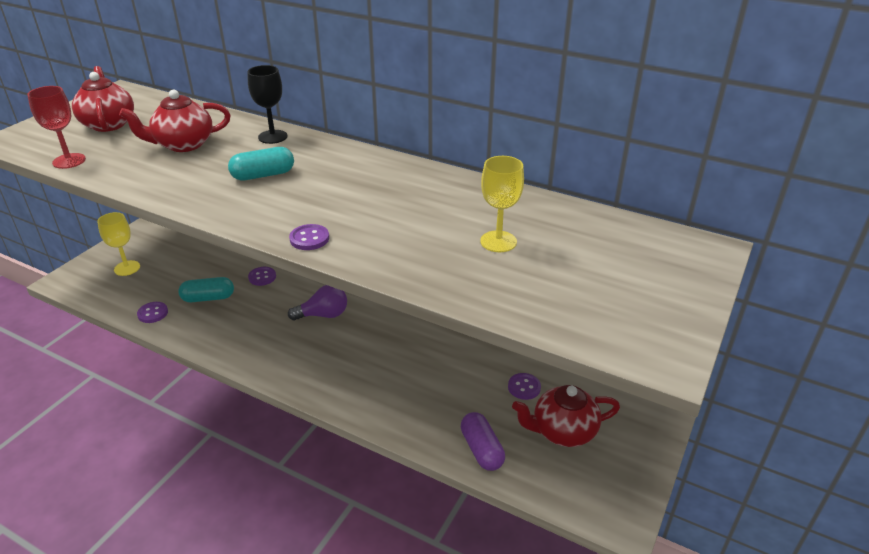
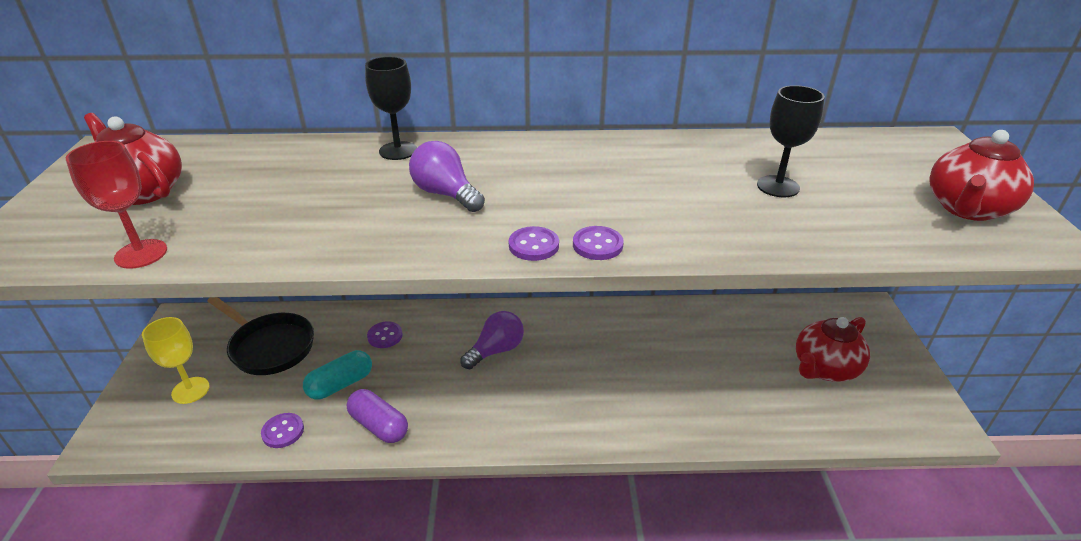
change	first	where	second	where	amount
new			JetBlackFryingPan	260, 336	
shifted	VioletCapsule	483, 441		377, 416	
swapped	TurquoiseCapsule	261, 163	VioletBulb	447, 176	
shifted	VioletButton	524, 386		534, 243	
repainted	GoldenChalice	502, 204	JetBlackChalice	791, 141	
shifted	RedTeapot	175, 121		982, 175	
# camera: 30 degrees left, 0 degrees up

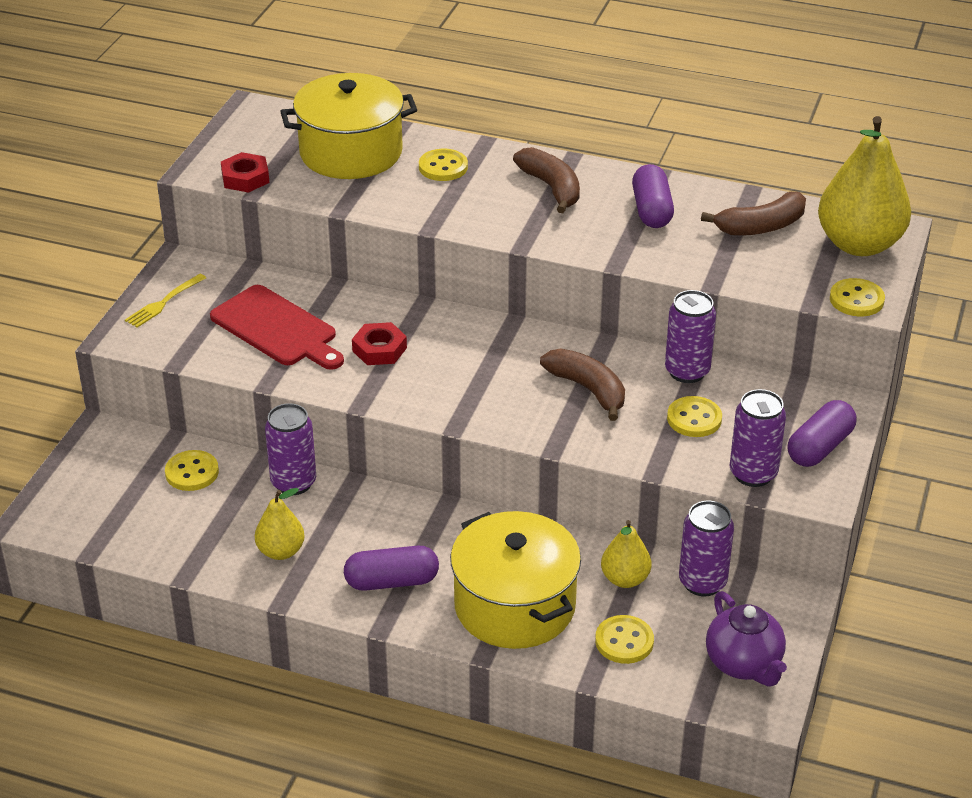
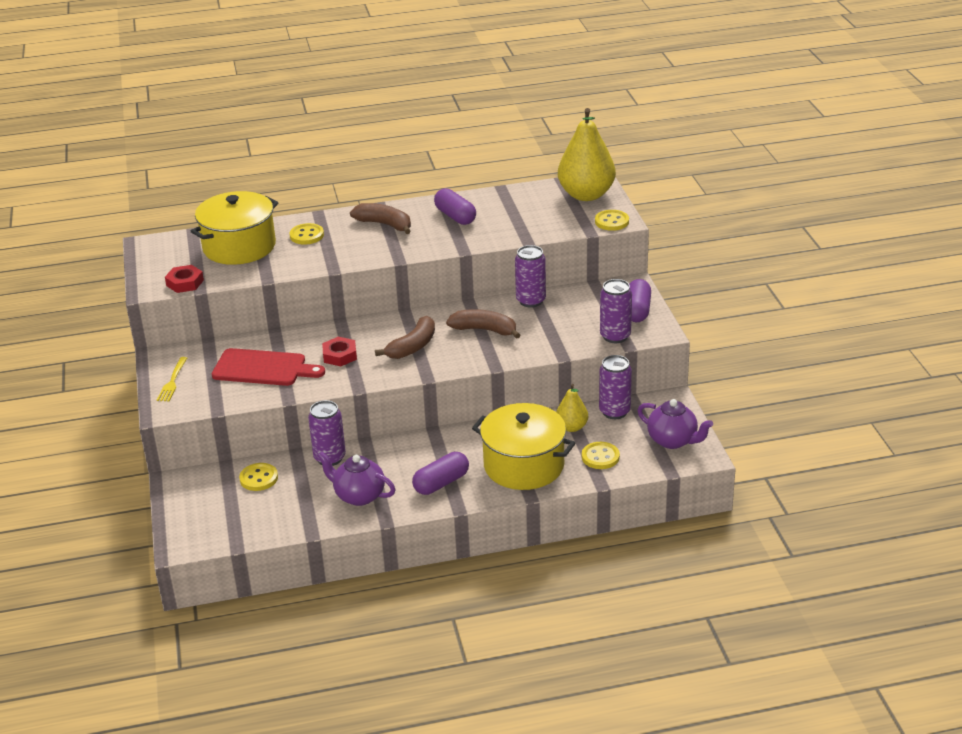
change	first	where	second	where	amount
swapped	GoldenPearFruit	280, 524	VioletTeapot	356, 478	
shifted	RussetToyBanana	753, 214		405, 337	
gone	GoldenButton	694, 416			
# camera: 30 degrees left, 5 degrees down

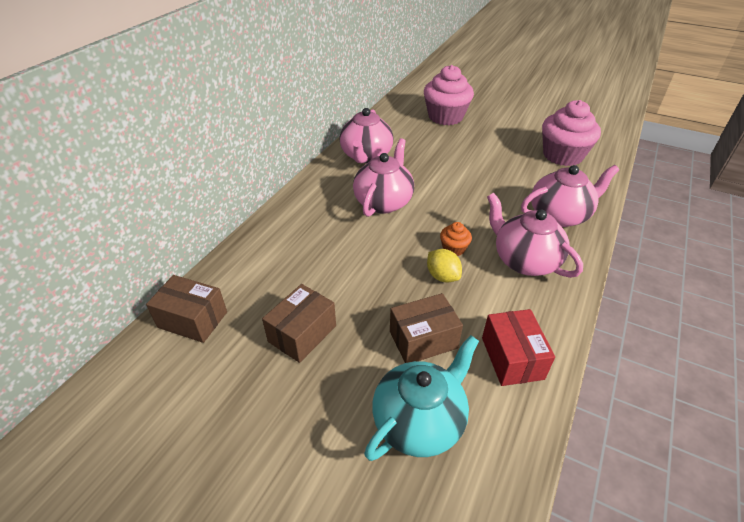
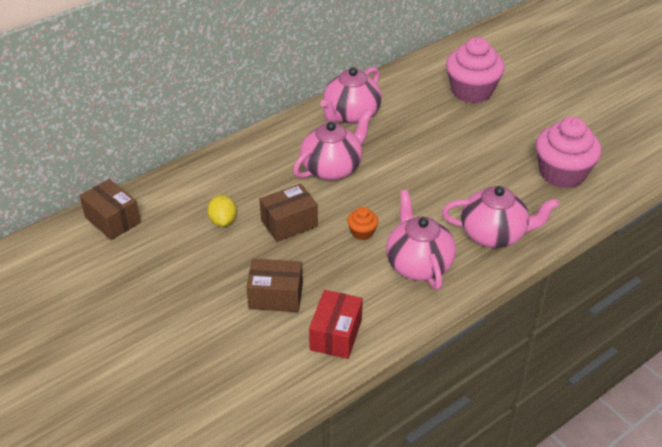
change	first	where	second	where	amount
shifted	GoldenToyLemon	444, 266		222, 211	
shifted	RussetPackage	299, 323		289, 213	
gone	TurquoiseTeapot	421, 398			
# camera: 25 degrees right, 0 degrees up

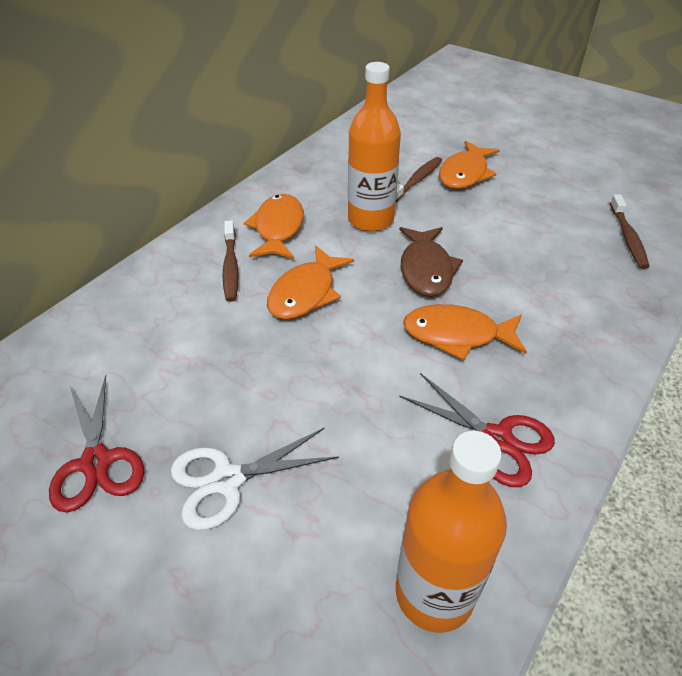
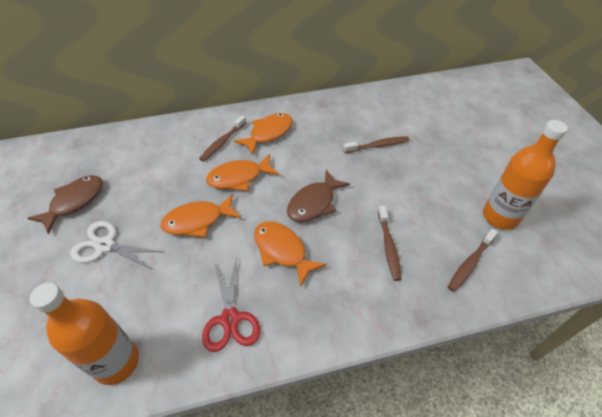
change	first	where	second	where	amount
swapped	RedShears	97, 443	RussetToyFish	64, 204	
shifted	BrightOrangeToyFish	469, 165		200, 215	
new			RussetDentalBrush	389, 243	
shifted	BrightOrangeBottle	374, 147		525, 175	
# camera: 40 degrees right, 5 degrees up

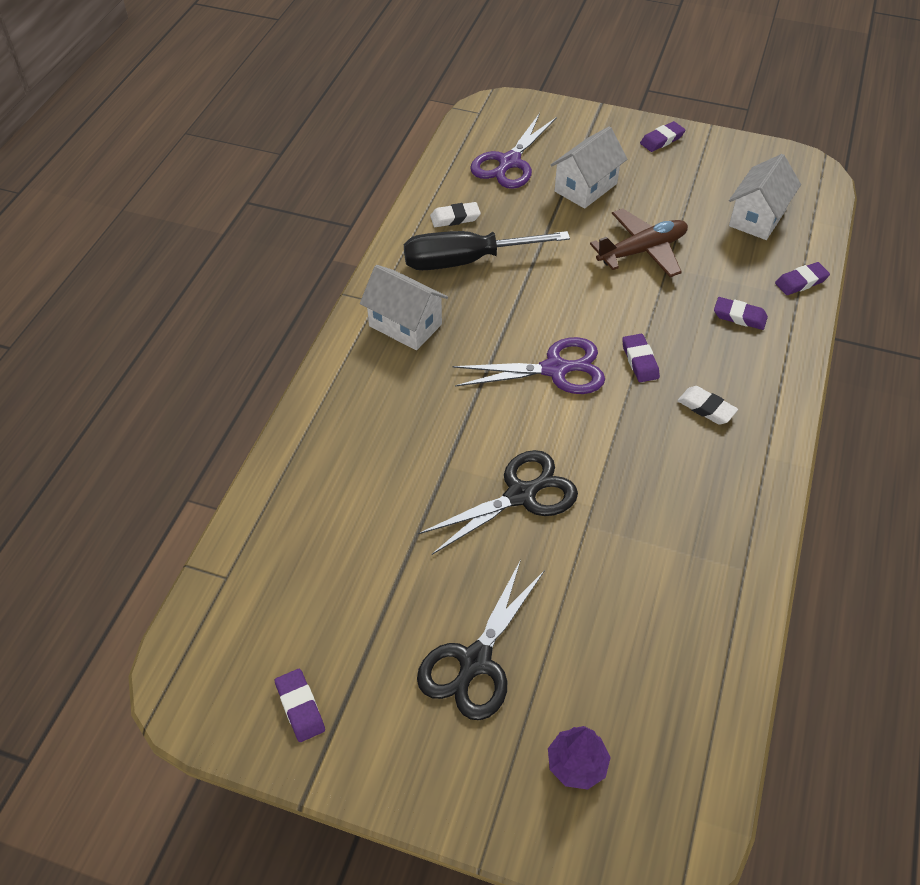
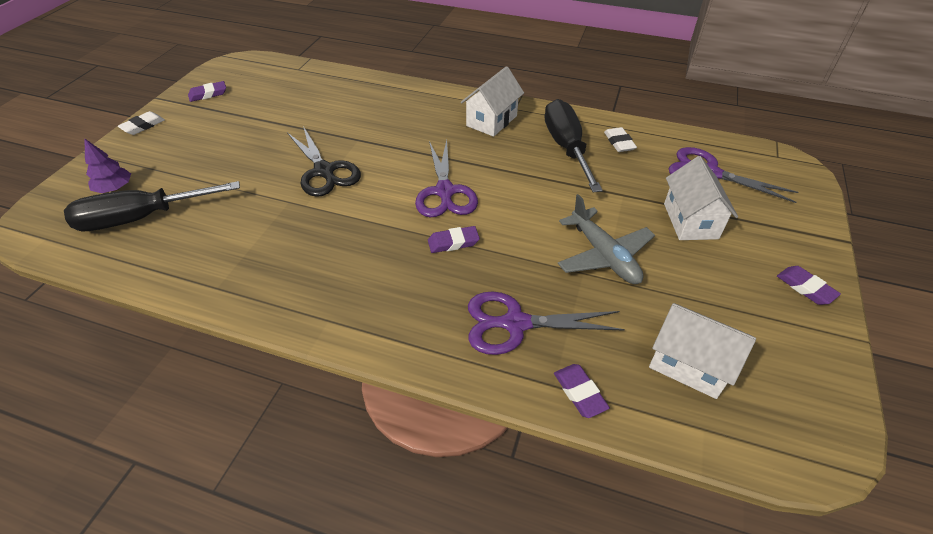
change	first	where	second	where	amount
new			JetBlackHandScrewdriver	152, 206	
shifted	PureWhitePencilEraser	707, 405		141, 123	
swapped	VioletPencilEraser	741, 313	VioletShears	546, 323	
repainted	RussetToyPlane	639, 242	AshGreyToyPlane	606, 239	
rotated	PureWhiteToyHouse	589, 167		701, 198	45 degrees clockwise
gone	JetBlackShears	481, 640			
# camera: 90 degrees right, 5 degrees down

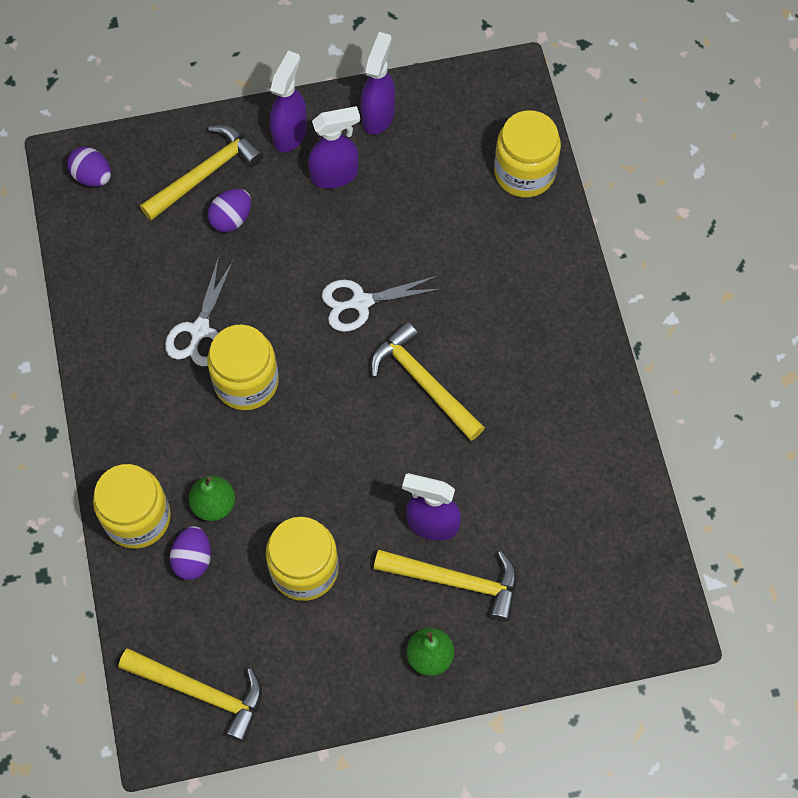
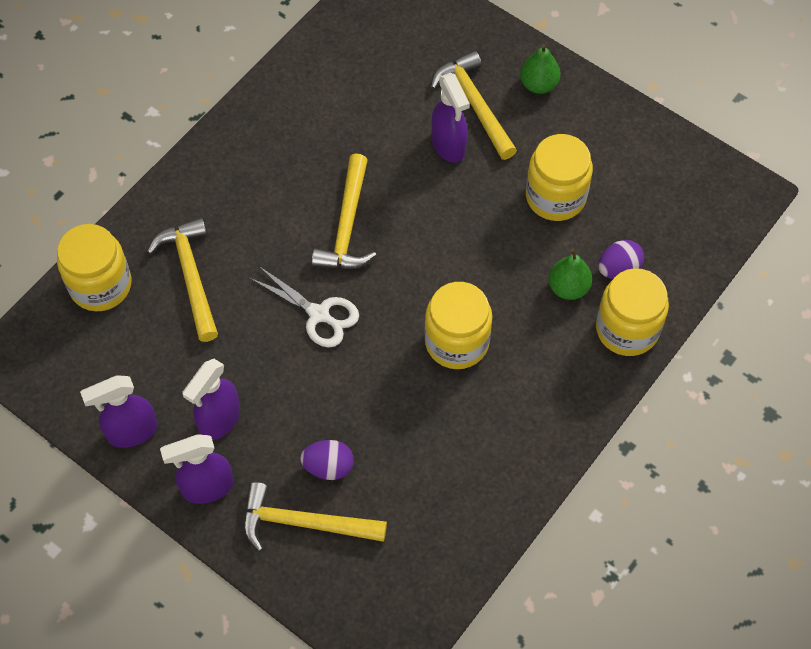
change	first	where	second	where	amount
shifted	GoldenHammer	190, 695		182, 279	
rotated	VioletSprayer	334, 147		211, 399	90 degrees counterclockwise
gone	VioletEgg	89, 167			
gone	PureWhiteShears	199, 311			
# camera: 130 degrees left, 5 degrees down

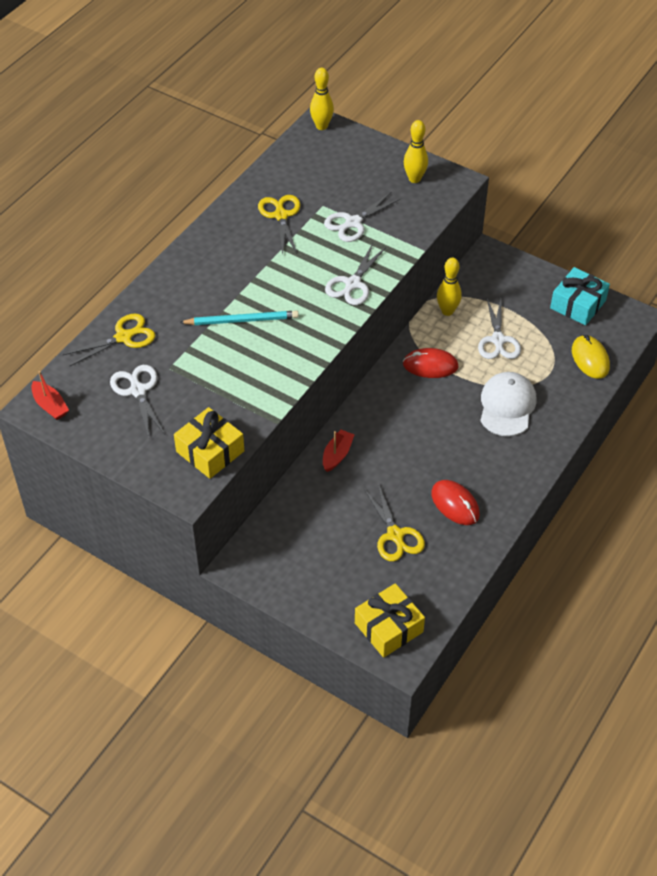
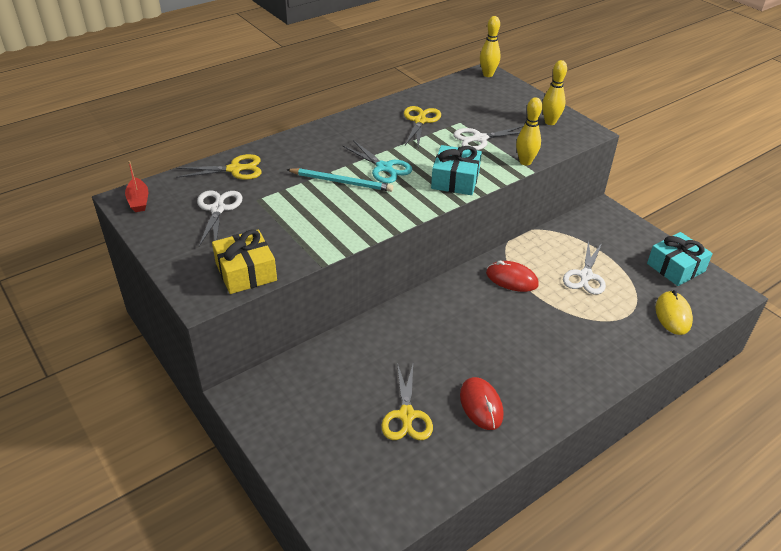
change	first	where	second	where	amount
new			TurquoiseShears	377, 161	
swapped	PureWhiteShears	356, 274	TurquoisePresent	456, 170	
shifted	GoldenTenpin	449, 287		529, 131	
gone	RedBoat	338, 451			
gone	GoldenPresent	390, 620			
gone	PureWhitePeakedCap	508, 404			
# camera: 20 degrees right, 10 degrees down

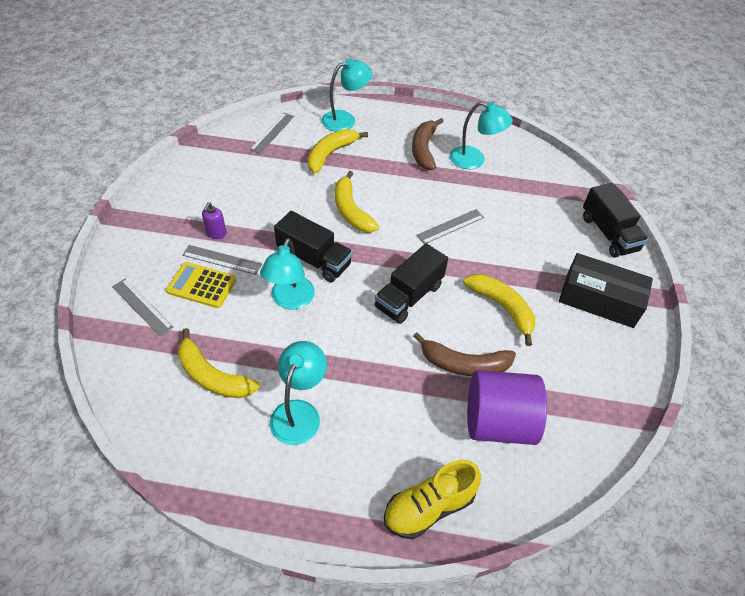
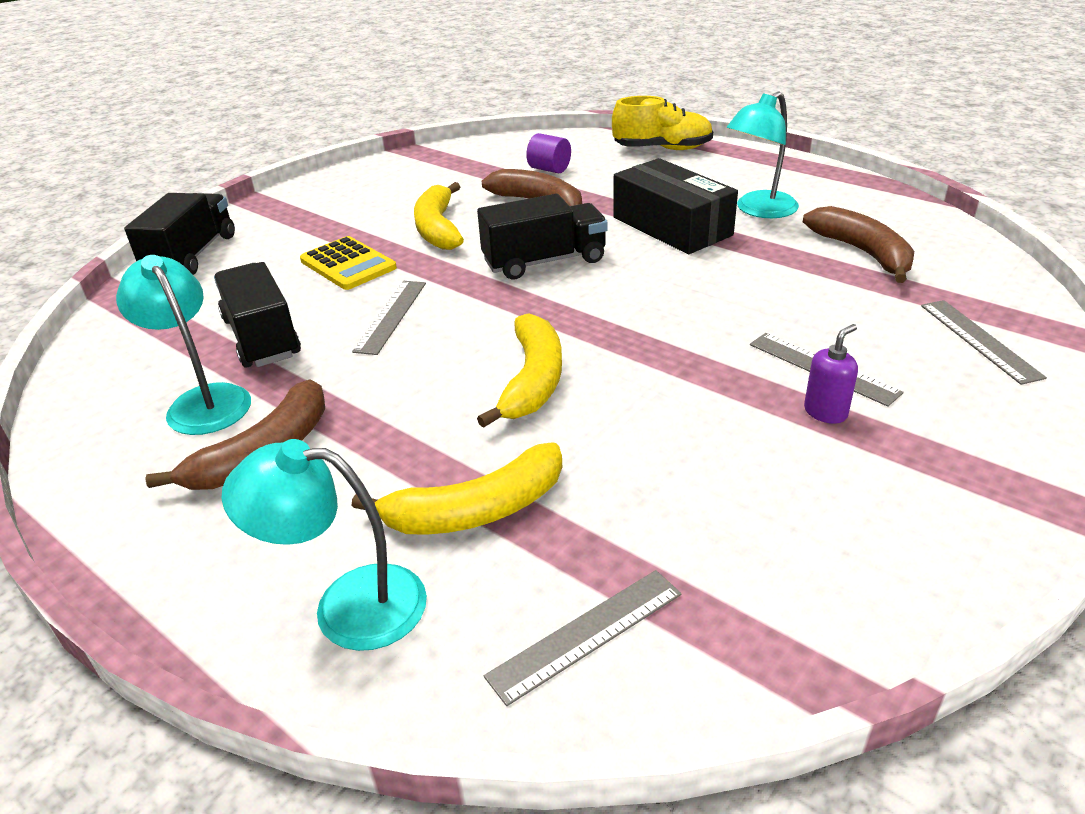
change	first	where	second	where	amount
shifted	JetBlackToyTruck	313, 246		257, 315	
shifted	GoldenPocketCalculator	201, 285		348, 263	
rotated	AshGreyStraightedge	450, 226		389, 318	75 degrees counterclockwise
scaled	VioletCylinder	507, 407		548, 153	x0.47
shifted	JetBlackPackage	606, 290		675, 206	
repainted	GoldenToyBanana	219, 363	RussetToyBanana	858, 244	
gone	TurquoiseDeskLamp	287, 274			
# camera: 145 degrees left, 15 degrees down

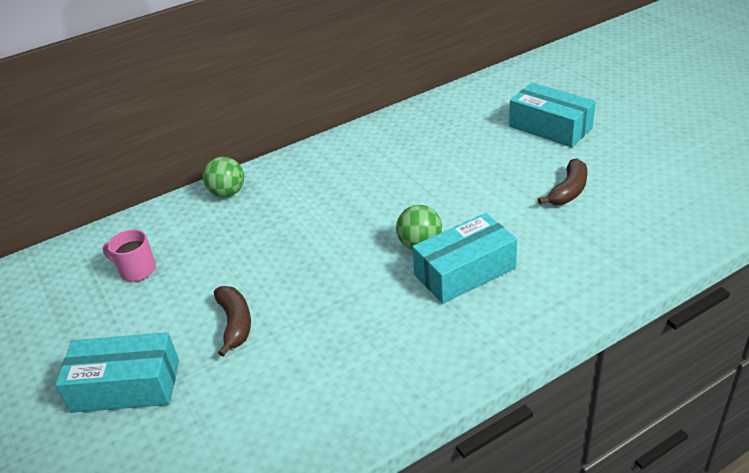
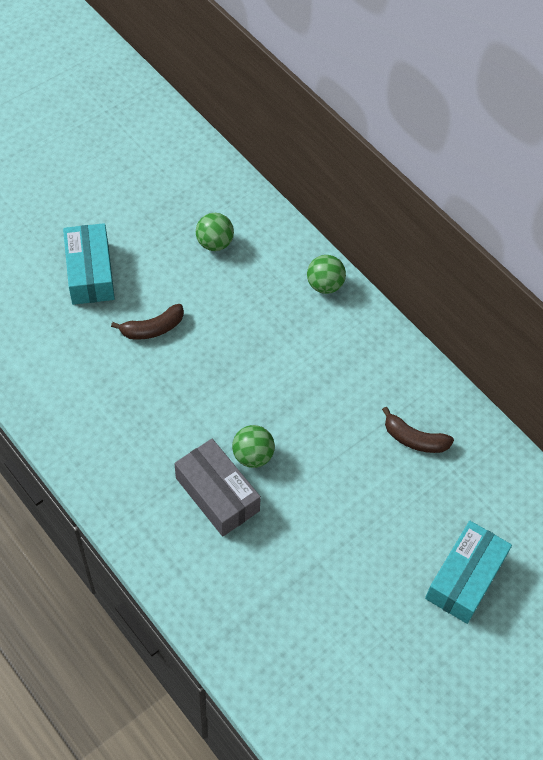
change	first	where	second	where	amount
repainted	TurquoisePackage	464, 258	AshGreyPackage	218, 488	
swapped	RosePinkCoffeeMug	129, 255	LeafGreenPlayBall	215, 232	
shifted	RussetToyBanana	562, 181		418, 430	
# camera: 75 degrees right, 20 degrees up

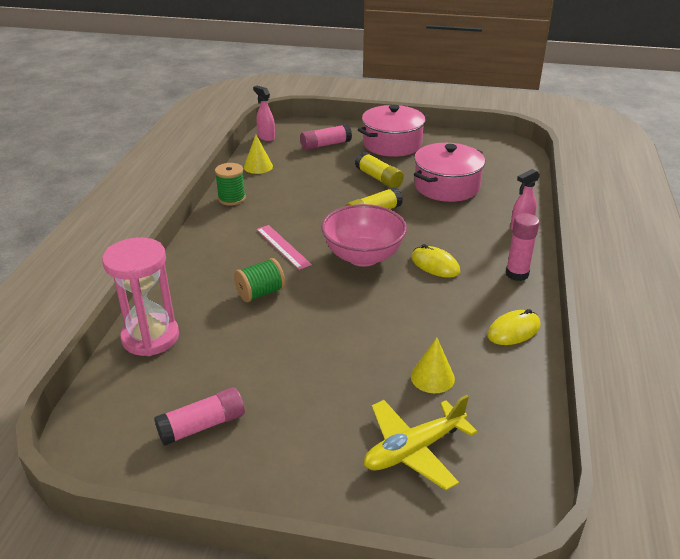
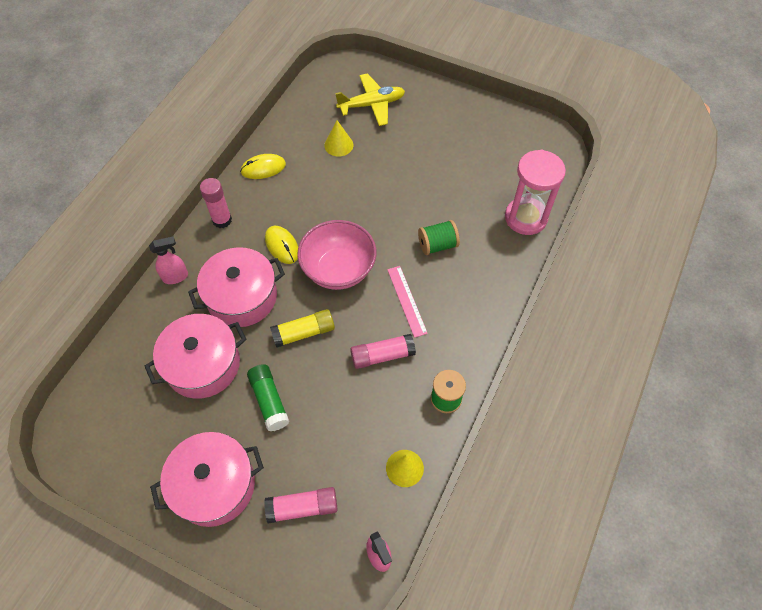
change	first	where	second	where	amount
new			RosePinkCookingPot	236, 287	
repainted	GoldenGlue	379, 170	LeafGreenGlue	268, 397	
shifted	RosePinkGlue	199, 416		383, 351	
# camera: 165 degrees left, 25 degrees up

